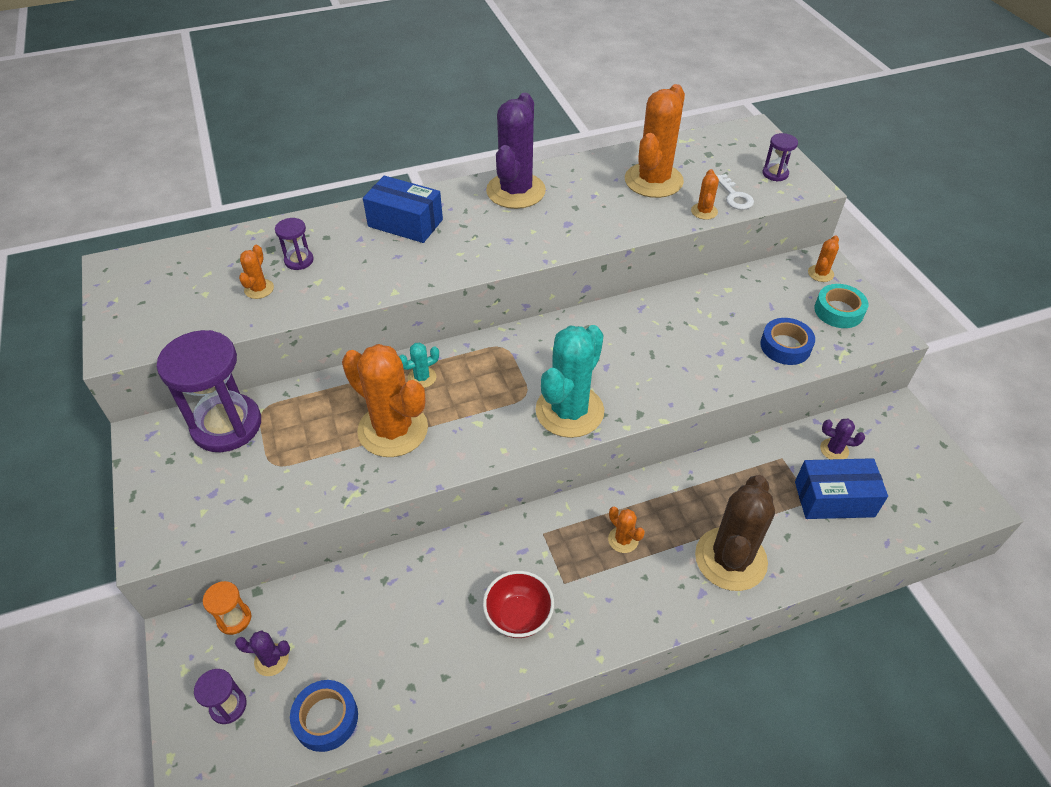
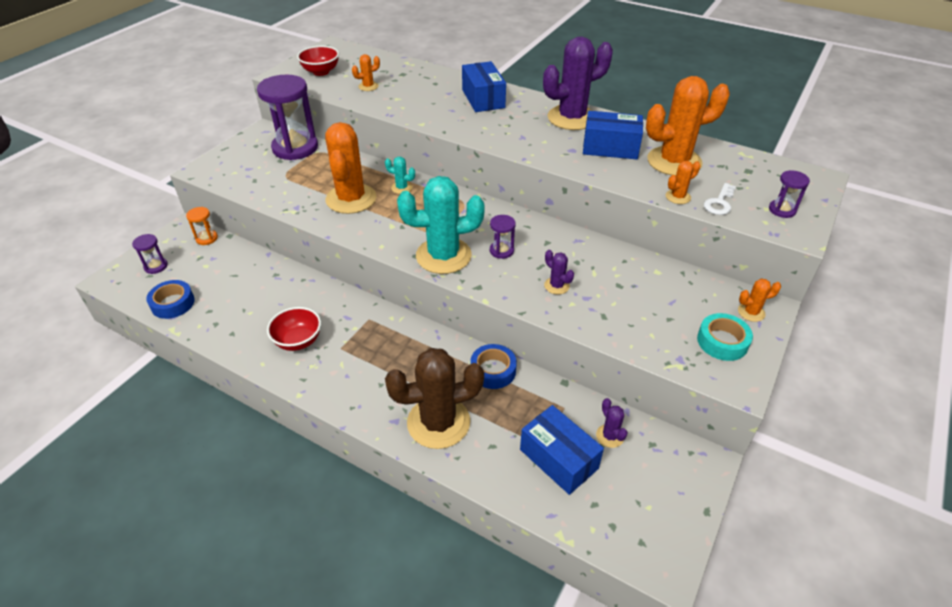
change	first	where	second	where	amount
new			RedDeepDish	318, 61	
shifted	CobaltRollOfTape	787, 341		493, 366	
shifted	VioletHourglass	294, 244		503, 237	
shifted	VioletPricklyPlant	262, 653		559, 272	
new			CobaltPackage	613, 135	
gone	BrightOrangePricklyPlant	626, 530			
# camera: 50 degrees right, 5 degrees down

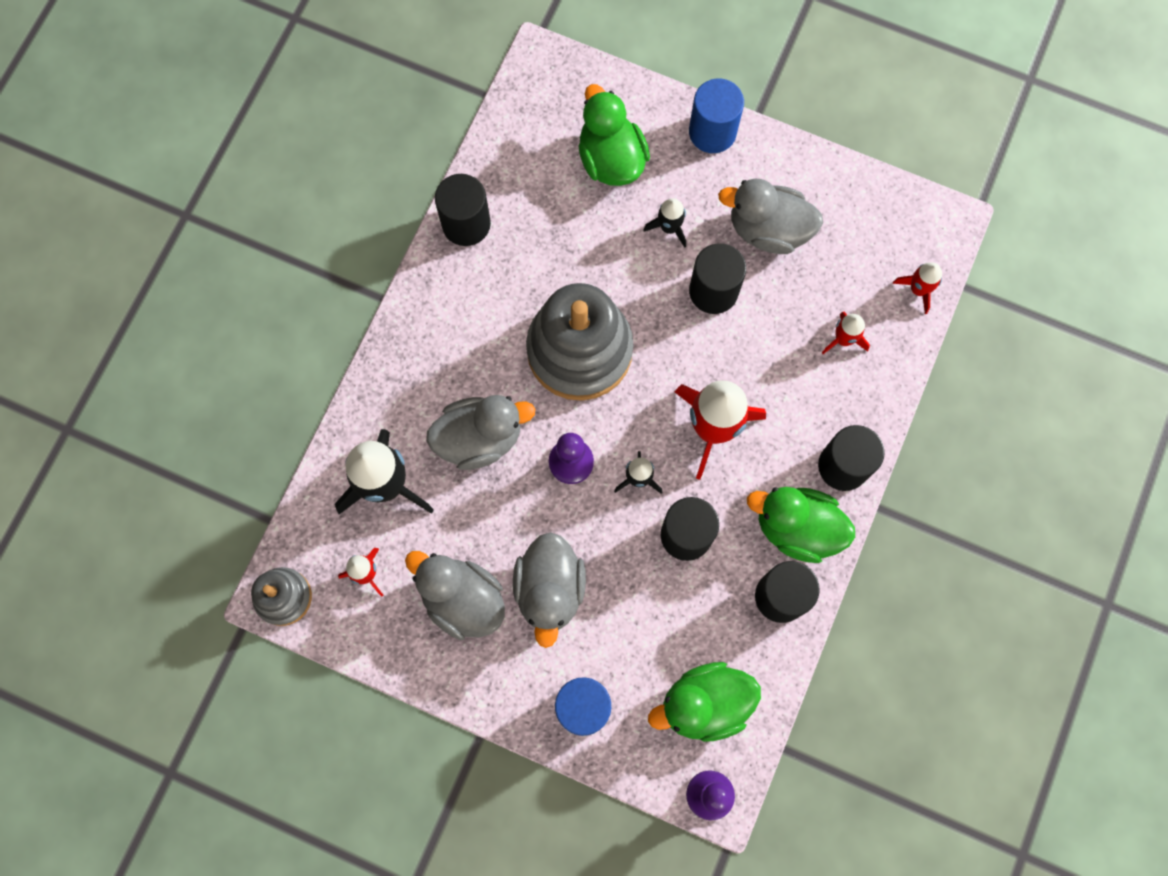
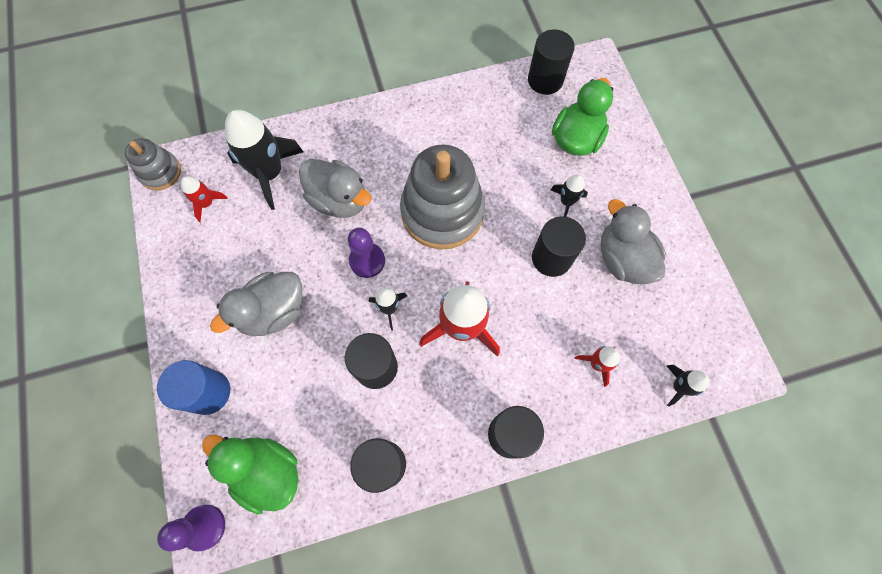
change	first	where	second	where	amount
shifted	JetBlackCylinder	463, 210		551, 62	
repainted	RedToyRocket	917, 288	JetBlackToyRocket	688, 386	
gone	AshGreyDuck	455, 595			
gone	CobaltCylinder	716, 115			
gone	LeafGreenDuck	801, 525			
# camera: 50 degrees right, 5 degrees down

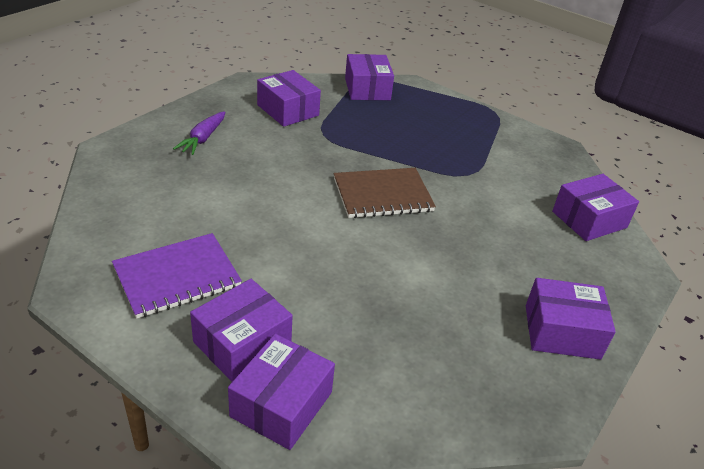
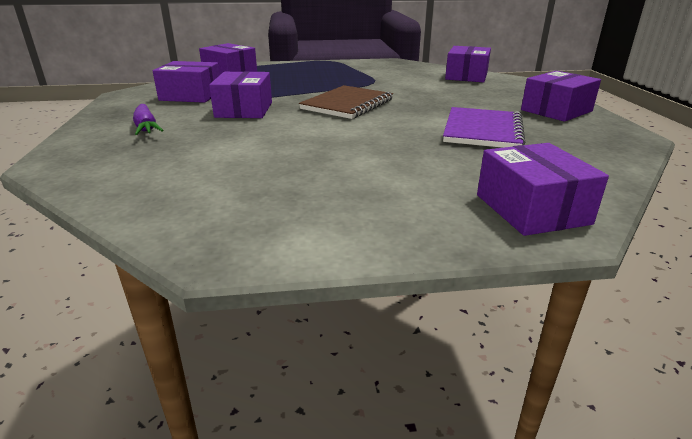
change	first	where	second	where	amount
shifted	VioletPackage	241, 330		240, 94	
shifted	VioletNotebook	177, 276		484, 127	
# camera: 40 degrees left, 10 degrees down

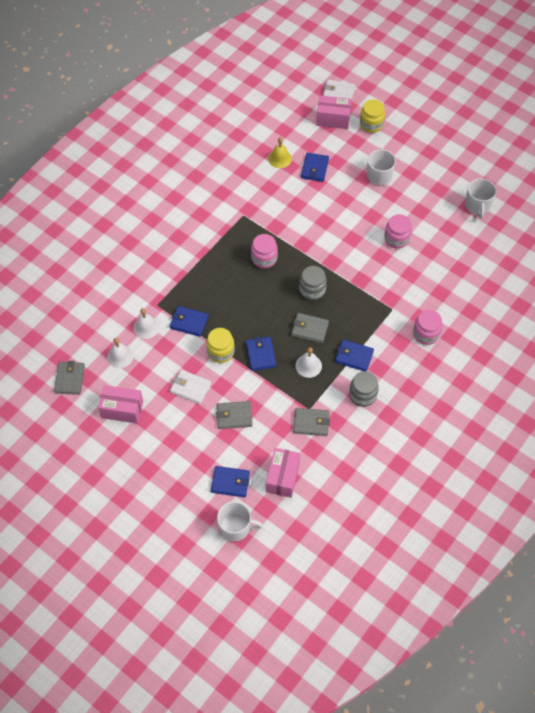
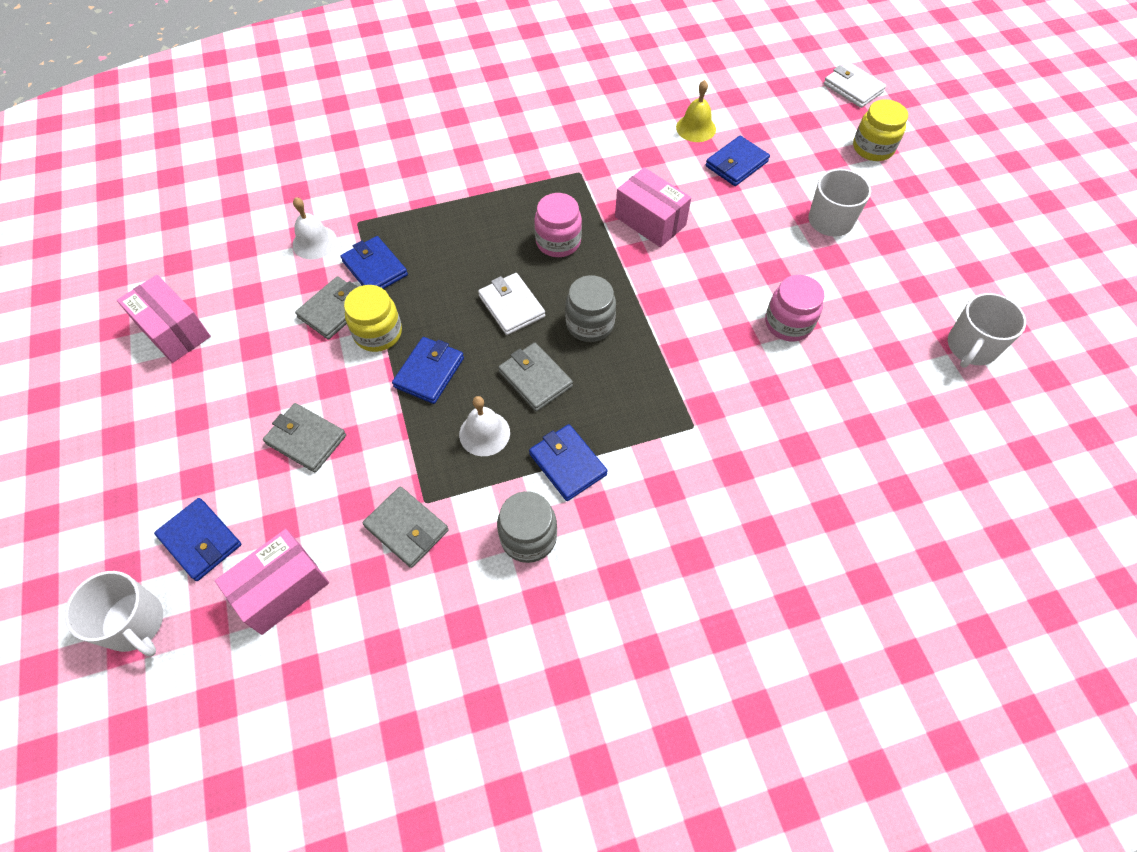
change	first	where	second	where	amount
shifted	AshGreyBillfold	69, 378		326, 307	
shifted	PureWhiteBillfold	190, 387		511, 304	
shifted	RosePinkPackage	334, 112		653, 207	
gone	PureWhiteBell	120, 353			
gone	RosePinkJar	428, 327			
# camera: 35 degrees right, 0 degrees up

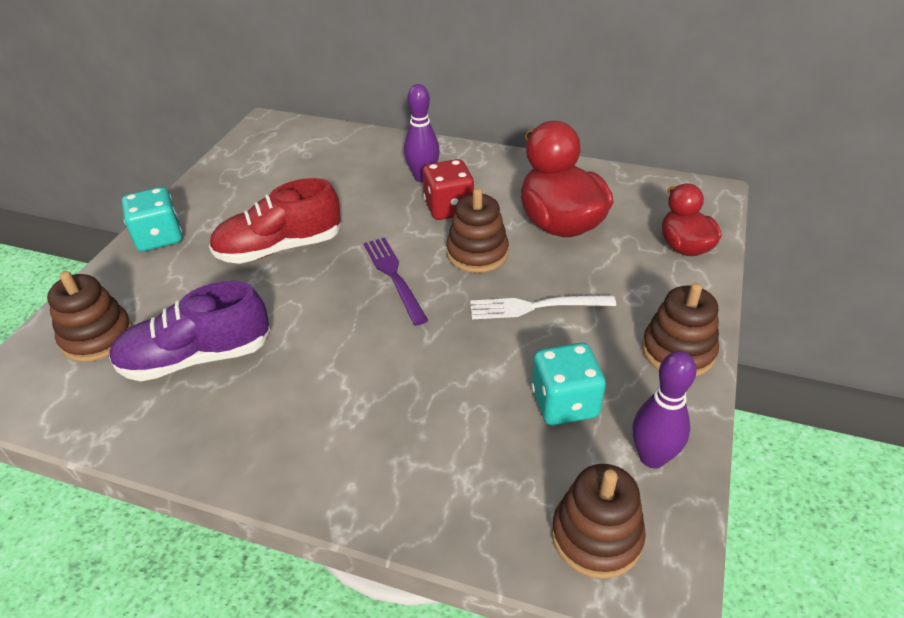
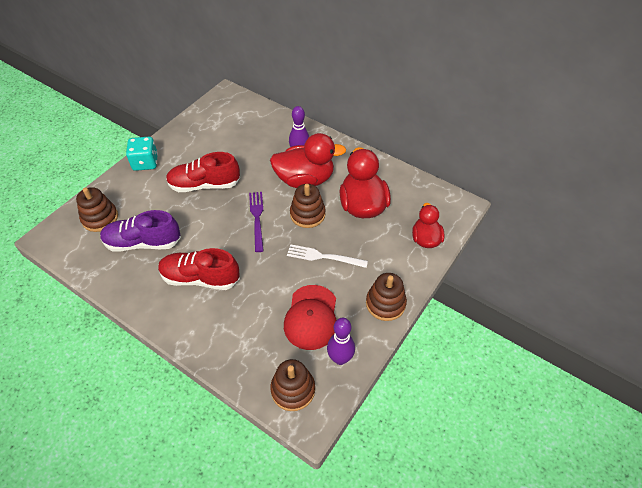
change	first	where	second	where	amount
new			RedSneaker	199, 269	
swapped	RedDie	448, 189	RedDuck	308, 160	
swapped	TurquoiseDie	568, 384	RedPeakedCap	310, 317	
# camera: 15 degrees right, 10 degrees up

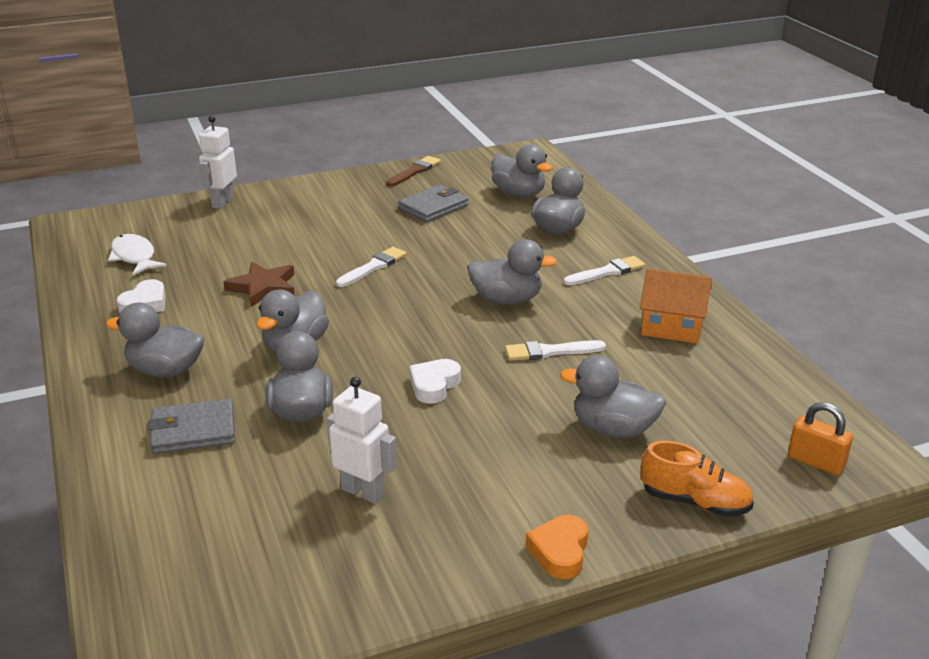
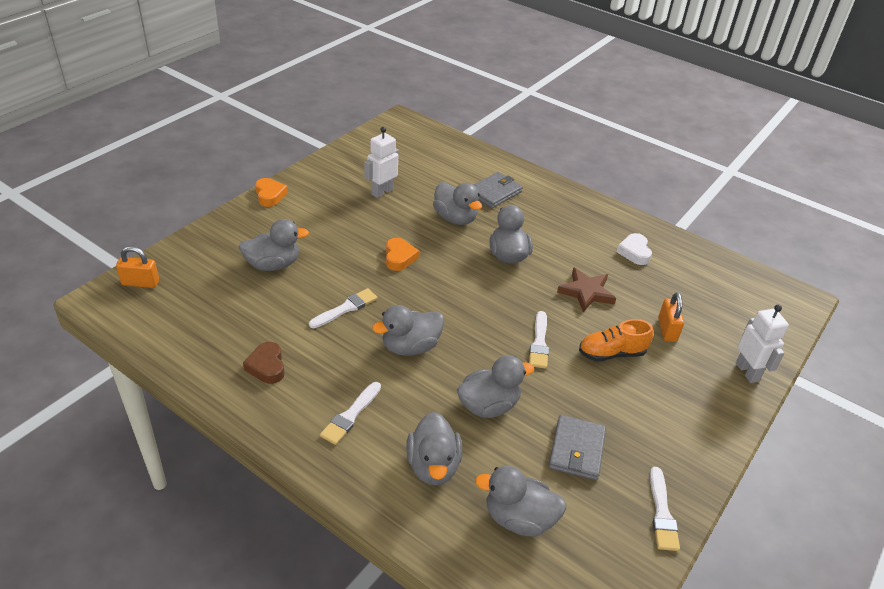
change	first	where	second	where	amount
swapped	BrightOrangeToyHouse	676, 306	RussetHeartShape	264, 363	
rotated	PureWhiteRobot	362, 440		381, 162	135 degrees clockwise
repainted	PureWhiteHeartShape	435, 381	BrightOrangeHeartShape	402, 254	
shifted	AshGreyDuck	155, 340		495, 386	
shifted	BrightOrangeSneaker	697, 479		616, 340	
repainted	RussetPaintBrush	414, 171	PureWhitePaintBrush	665, 509	
new			BrightOrangeSmallLock	671, 317	
gone	PureWhiteToyFish	137, 254			
# camera: 145 degrees right, 10 degrees up

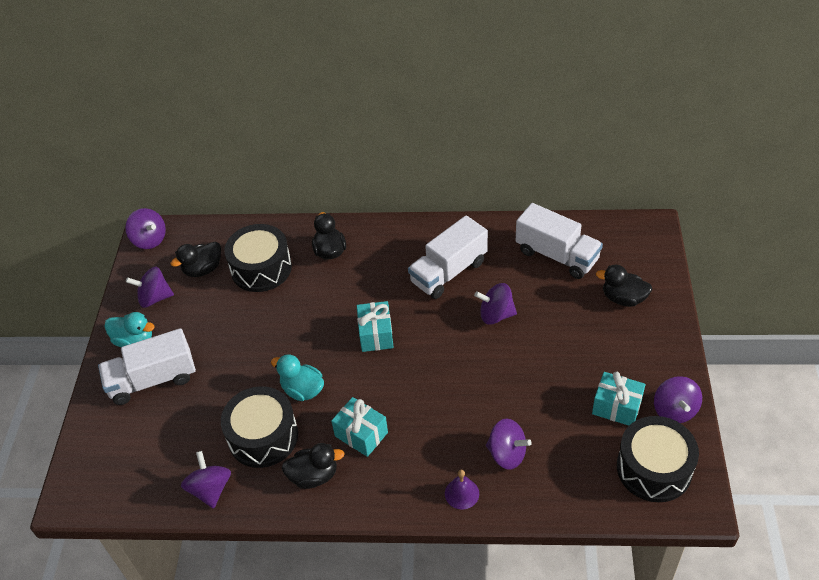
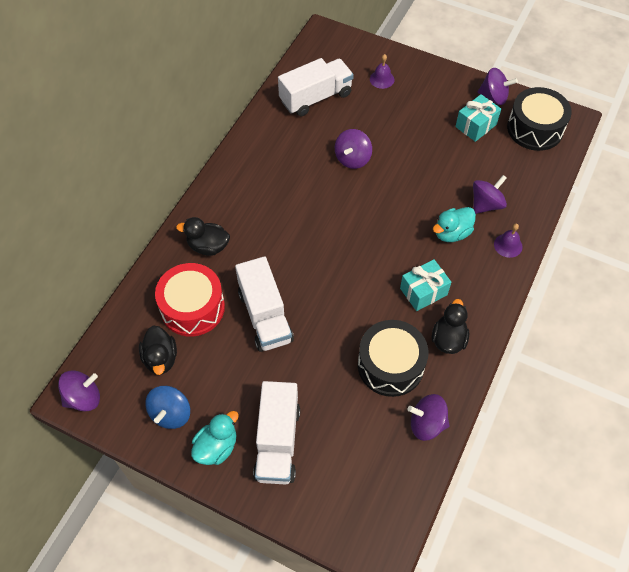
change	first	where	second	where	amount
repainted	VioletWhirligig	150, 287	CobaltWhirligig	168, 407	
repainted	JetBlackDrum	258, 258	RedDrum	190, 300	
shifted	PureWhiteToyTruck	448, 257		264, 304	
swapped	JetBlackDuck	624, 286	VioletBell	382, 71	
shifted	TurquoiseDuck	297, 377		454, 224	
gone	TurquoisePresent	375, 326			
# camera: 70 degrees left, 10 degrees up

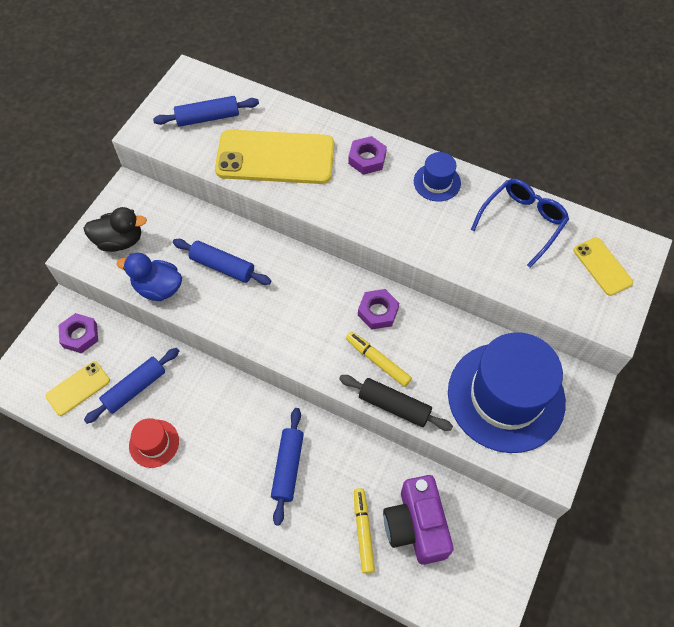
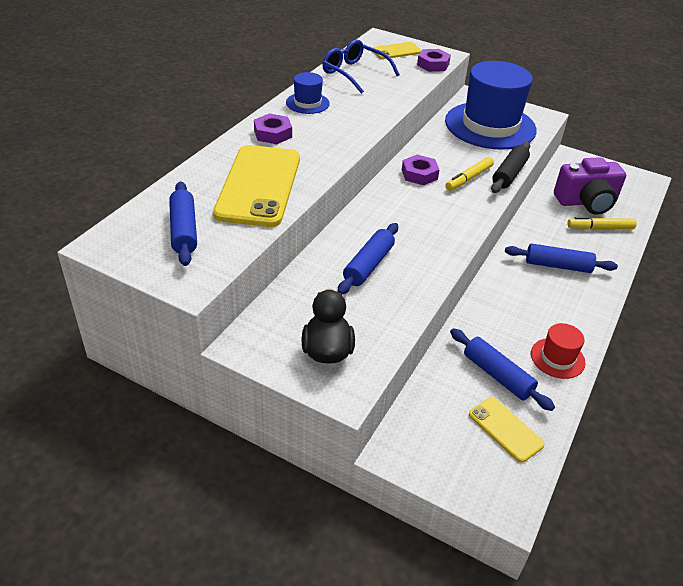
change	first	where	second	where	amount
shifted	VioletHexagonNut	78, 333		434, 60	
gone	CobaltDuck	149, 277			
# camera: 90 degrees left, 20 degrees down

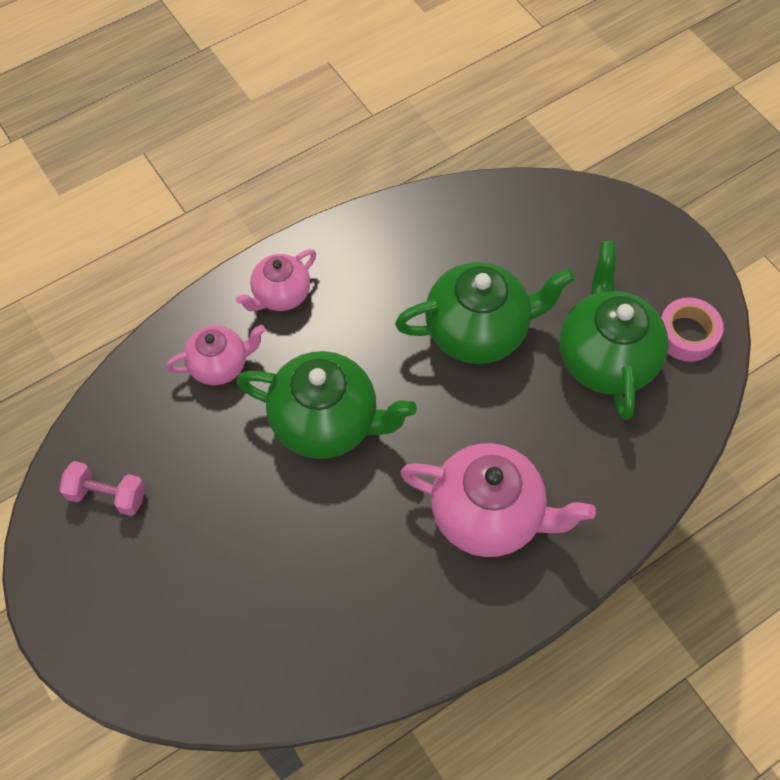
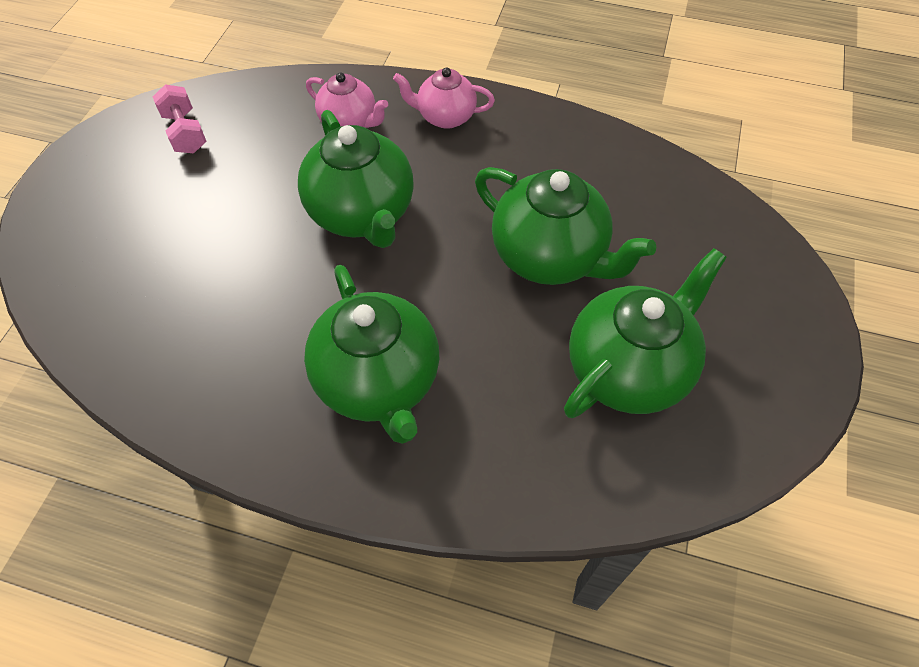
change	first	where	second	where	amount
repainted	RosePinkTeapot	498, 500	LeafGreenTeapot	371, 354	
gone	RosePinkRollOfTape	692, 329			
# camera: 50 degrees right, 5 degrees down

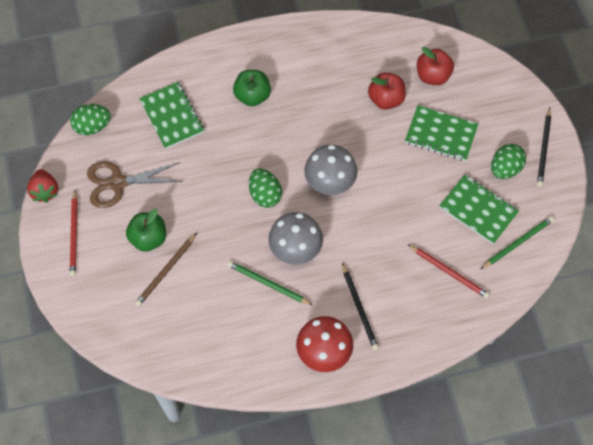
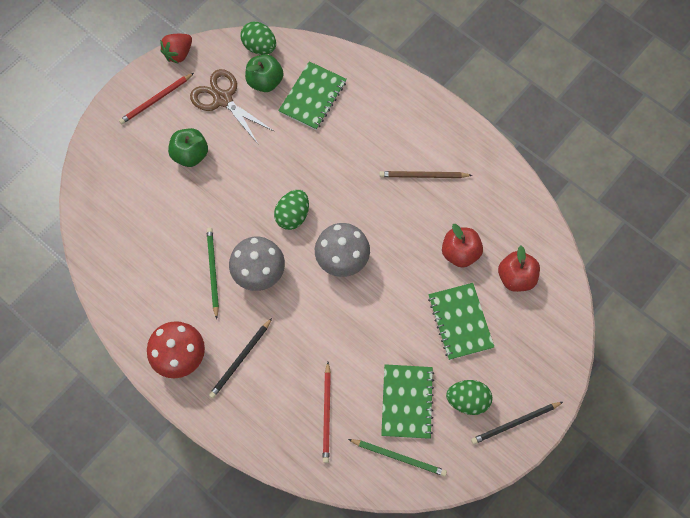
change	first	where	second	where	amount
shifted	LeafGreenAppleFruit	252, 88		264, 73	
shifted	RussetWoodenPencil	166, 269		426, 174	
# camera: 55 degrees right, 5 degrees up

